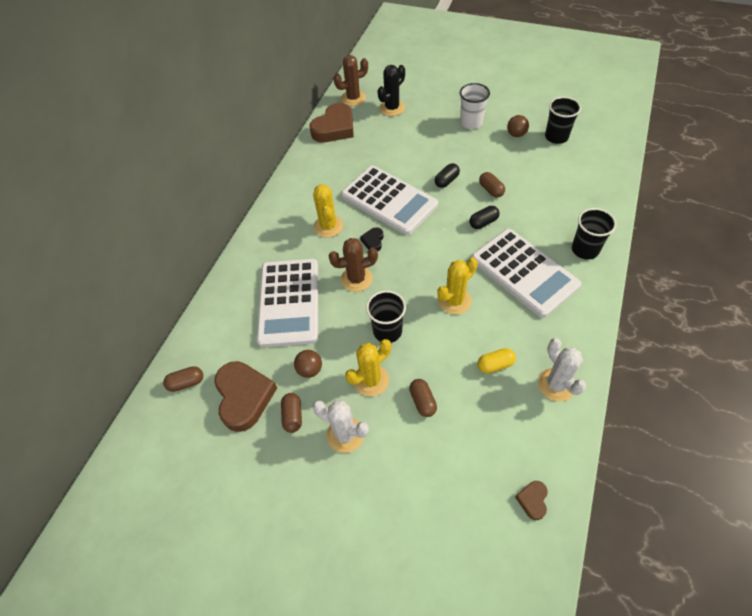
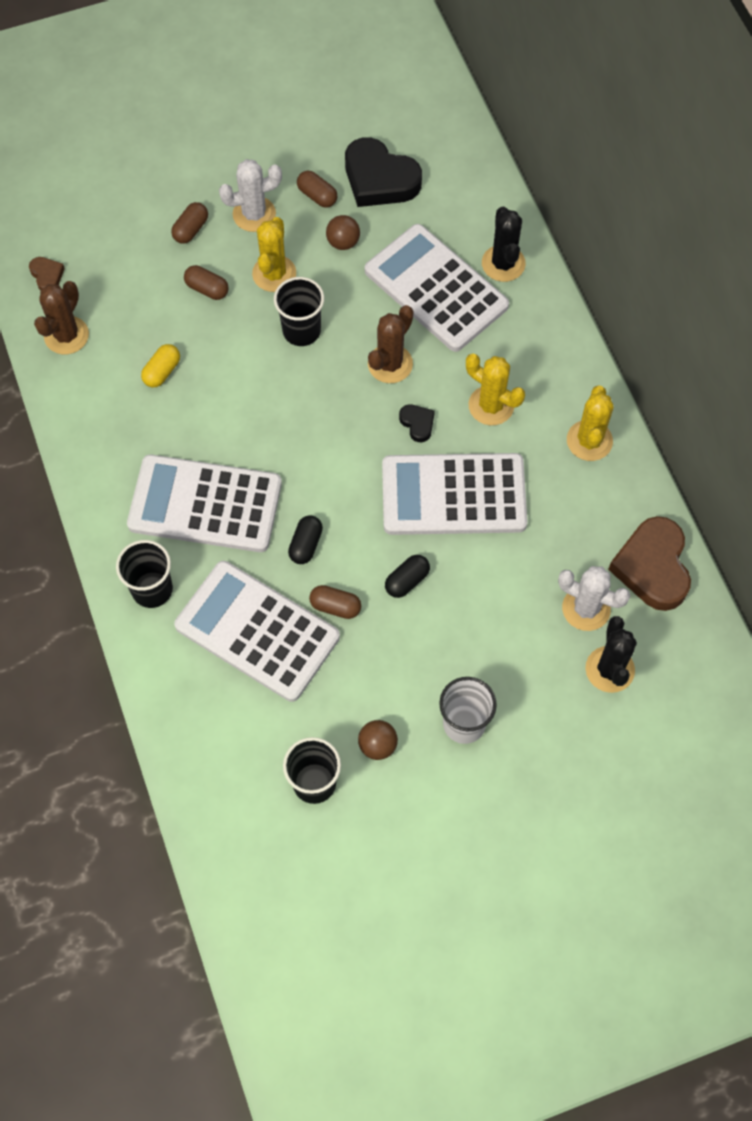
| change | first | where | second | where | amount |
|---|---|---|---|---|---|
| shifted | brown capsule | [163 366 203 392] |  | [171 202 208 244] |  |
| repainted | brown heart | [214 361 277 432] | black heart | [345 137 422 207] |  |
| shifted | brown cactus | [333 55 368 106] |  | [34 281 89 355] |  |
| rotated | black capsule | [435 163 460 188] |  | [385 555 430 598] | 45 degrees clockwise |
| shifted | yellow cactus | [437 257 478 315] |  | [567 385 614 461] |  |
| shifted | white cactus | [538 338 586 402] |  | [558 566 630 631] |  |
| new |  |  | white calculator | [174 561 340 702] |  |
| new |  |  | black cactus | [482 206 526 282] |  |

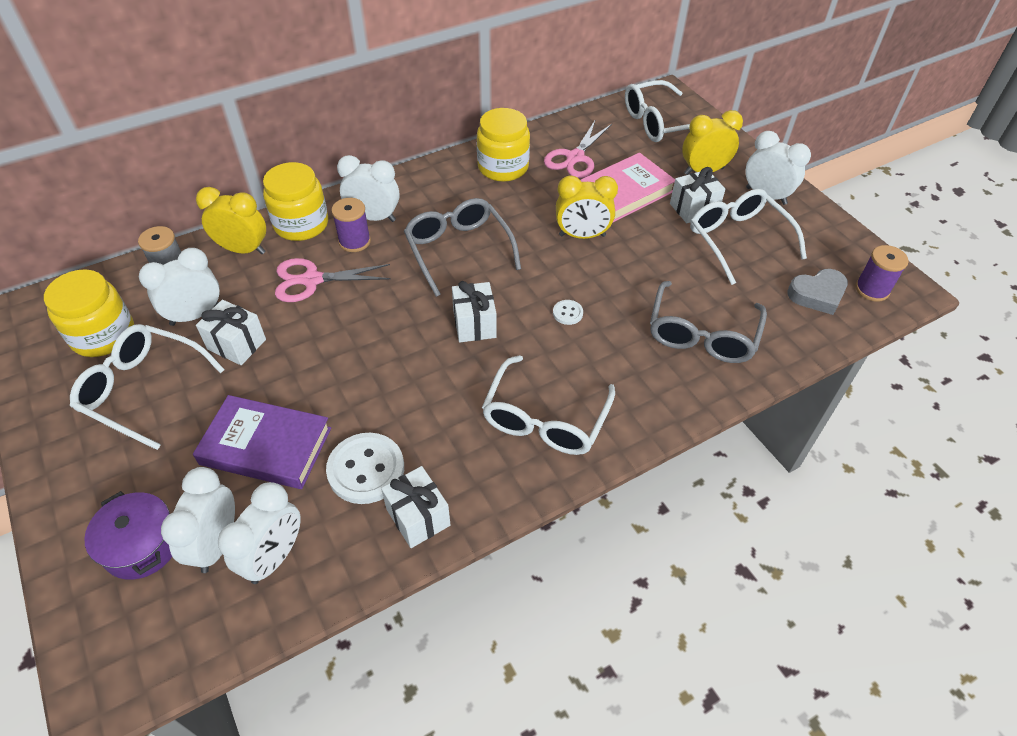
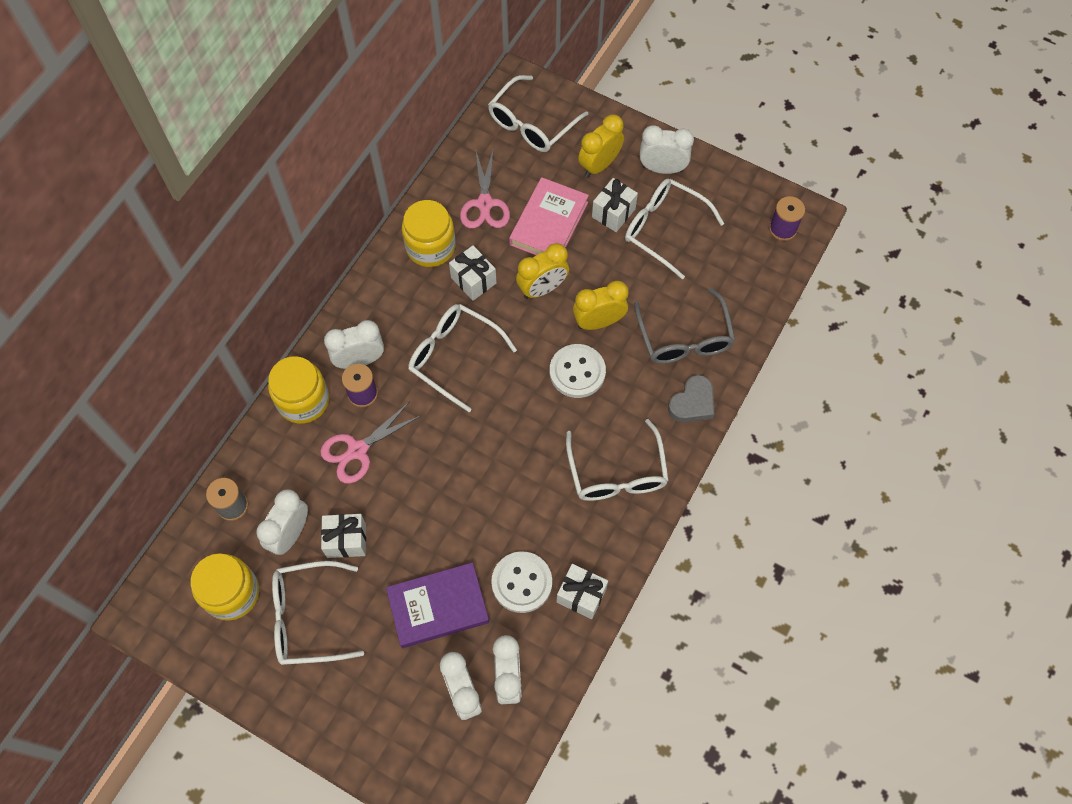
| change | first | where | second | where | amount |
|---|---|---|---|---|---|
| gone | purple pot | [84 491 172 579] |  |  |  |
| shifted | yellow clock | [196 187 266 254] |  | [573 281 629 330] |  |
| repainted | grey glasses | [404 198 521 297] | white glasses | [408 304 517 412] |  |
| shifted | white gift | [452 281 497 342] |  | [449 245 497 301] |  |
| scaled | white button | [553 300 583 325] |  | [550 344 606 398] | x2.14 |
| shifted | grey heart | [787 269 848 315] |  | [668 375 714 423] |  |

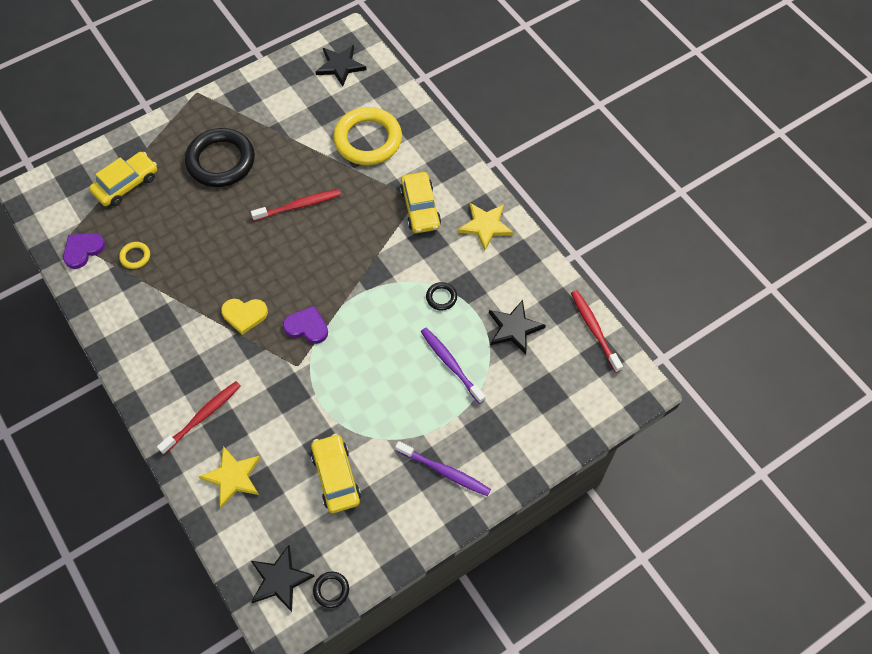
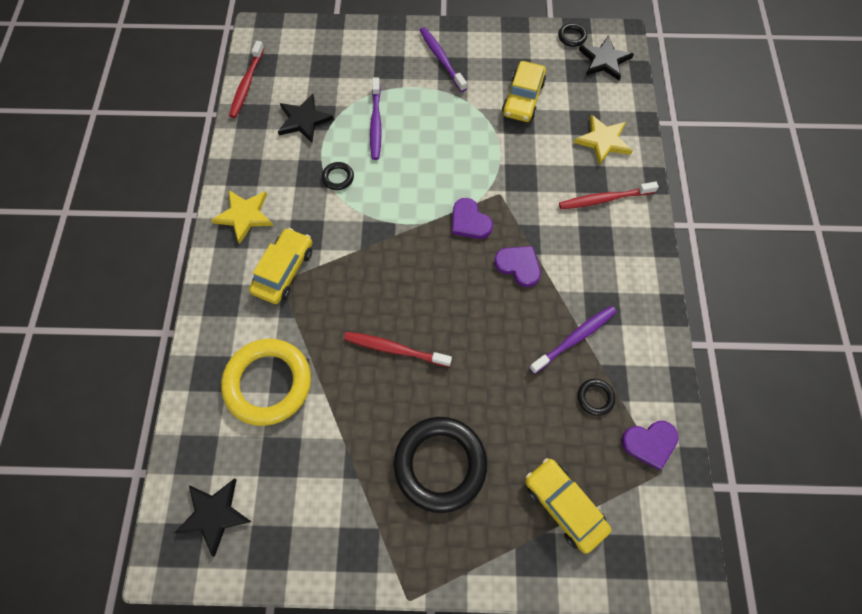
| change | first | where | second | where | amount |
|---|---|---|---|---|---|
| rotated | yellow car | [89 152 157 206] |  | [525 458 611 554] | 60 degrees clockwise |
| repainted | yellow ring | [119 242 150 269] | black ring | [578 379 615 416] |  |
| repainted | yellow heart | [221 299 268 335] | purple heart | [494 246 541 287] |  |
| new |  |  | purple toothbrush | [529 306 617 374] |  |

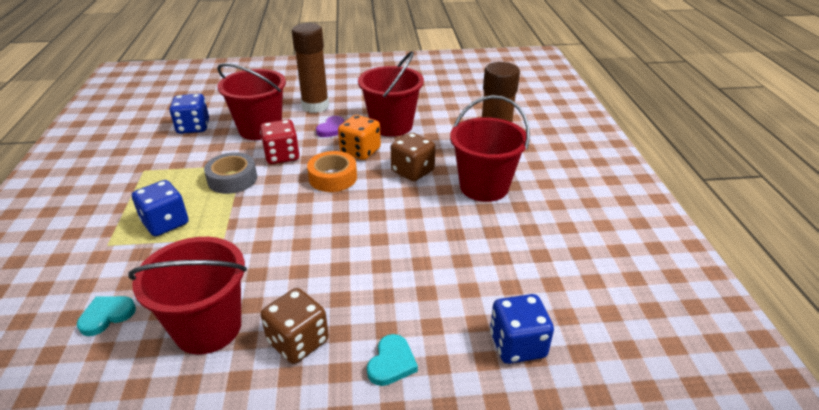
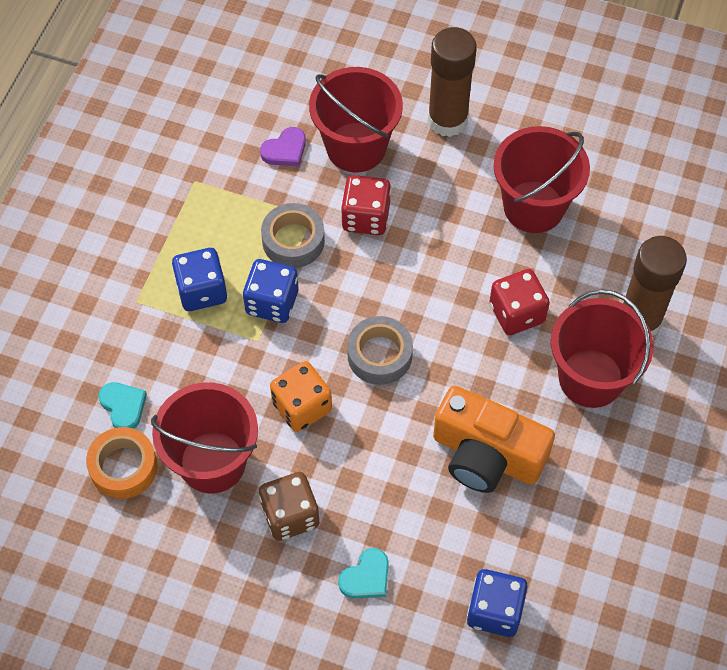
| change | first | where | second | where | amount |
|---|---|---|---|---|---|
| rotated | turquoise heart | [77 296 136 336] |  | [98 382 147 429] | 75 degrees clockwise |
| shifted | blue dice | [170 94 209 134] |  | [243 259 298 323] |  |
| shifted | orange tape | [307 151 357 192] |  | [86 427 158 499] |  |
| shifted | purple heart | [316 116 344 137] |  | [260 127 306 166] |  |
| shifted | orange dice | [338 115 381 160] |  | [270 361 332 432] |  |
| repainted | brown dice | [391 133 435 181] | red dice | [489 269 550 335] |  |
| new |  |  | grey tape | [347 316 413 385] |  |
| new |  |  | orange camera | [433 386 555 493] |  |

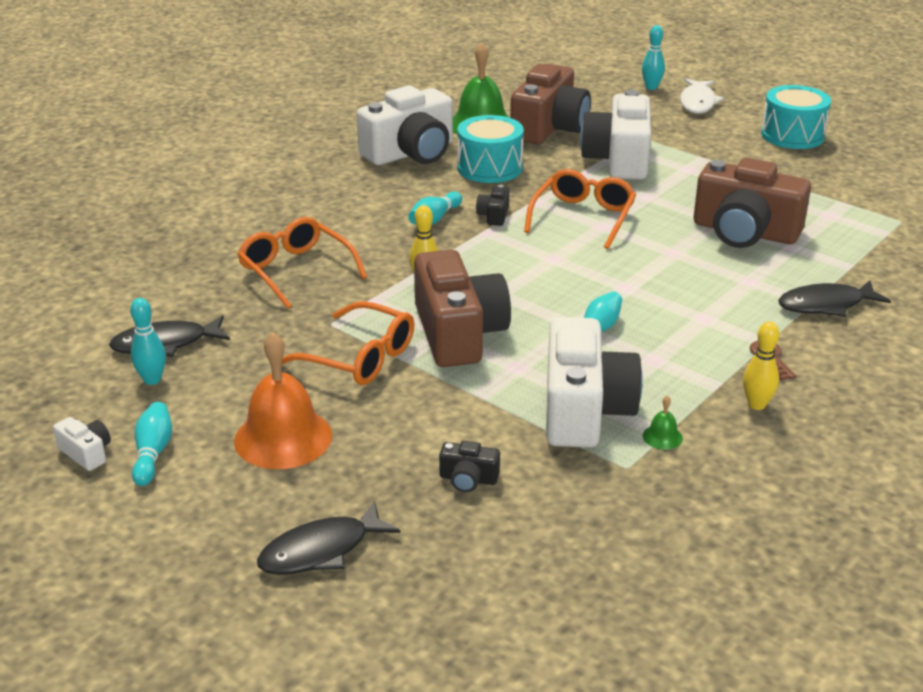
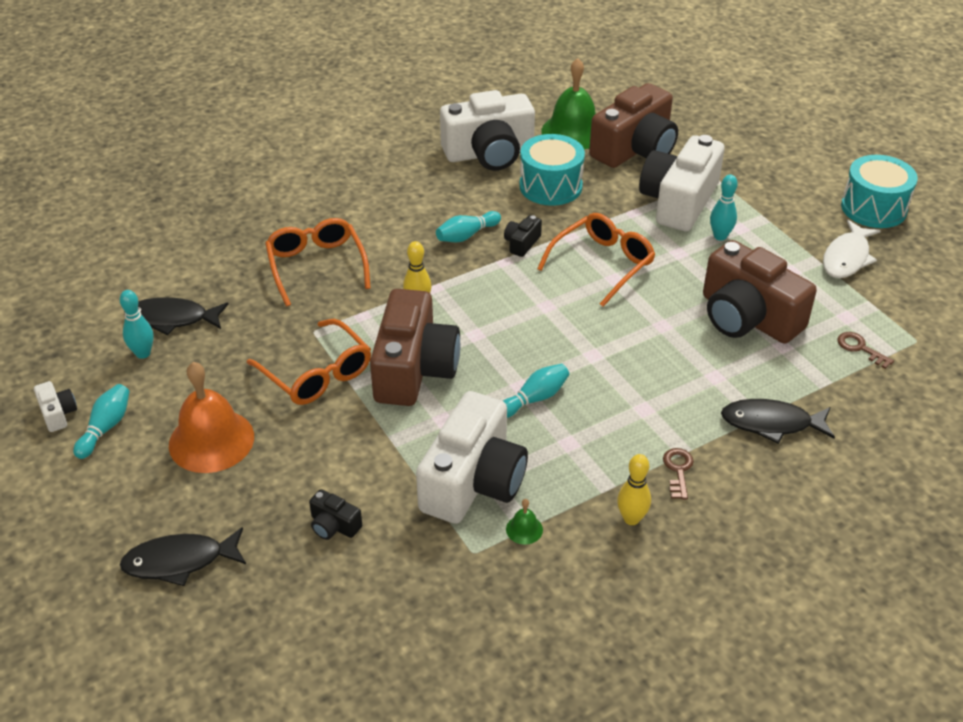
| change | first | where | second | where | amount |
|---|---|---|---|---|---|
| shifted | turquoise bowling pin | [642 25 665 90] |  | [710 174 738 241] |  |
| shifted | white fish | [680 78 724 114] |  | [823 220 881 278] |  |
| new |  |  | brown key | [838 332 894 369] |  |

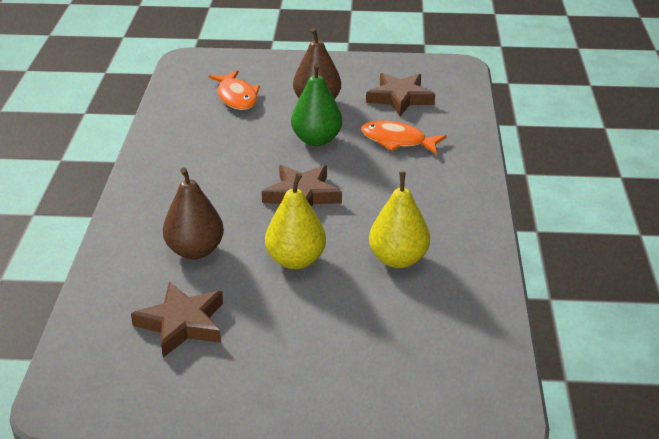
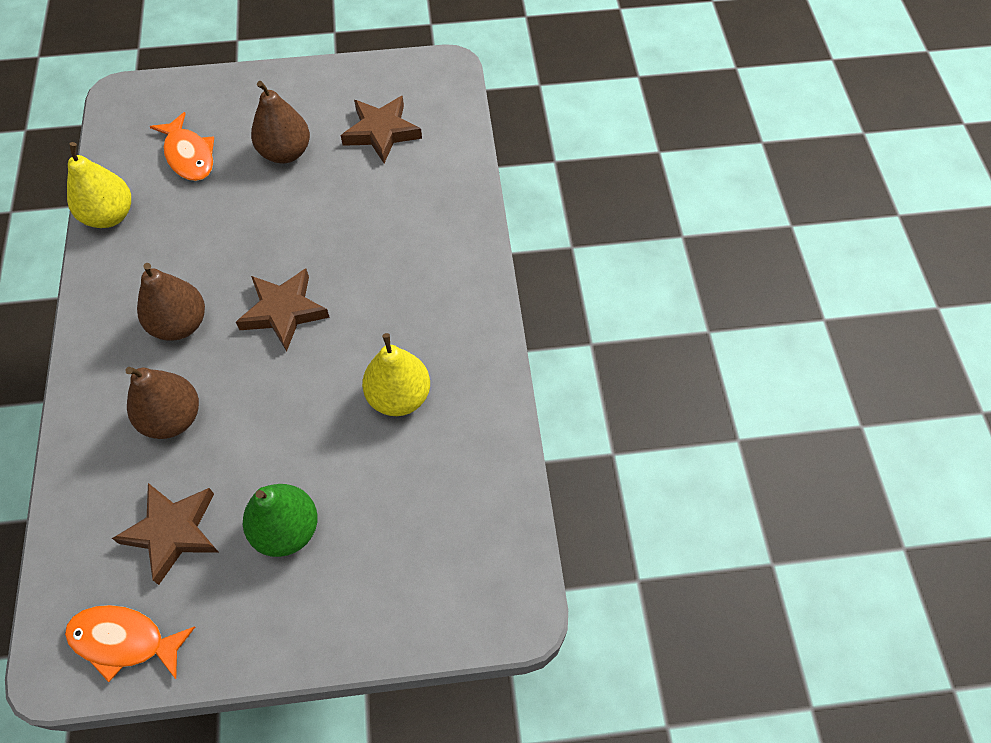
| change | first | where | second | where | amount |
|---|---|---|---|---|---|
| shifted | yellow pear | [265 173 326 269] |  | [67 142 131 228] |  |
| shifted | green pear | [291 63 342 146] |  | [243 484 318 557] |  |
| shifted | orange fish | [361 120 447 155] |  | [65 605 195 682] |  |
| new |  |  | brown pear | [137 263 205 341] |  |

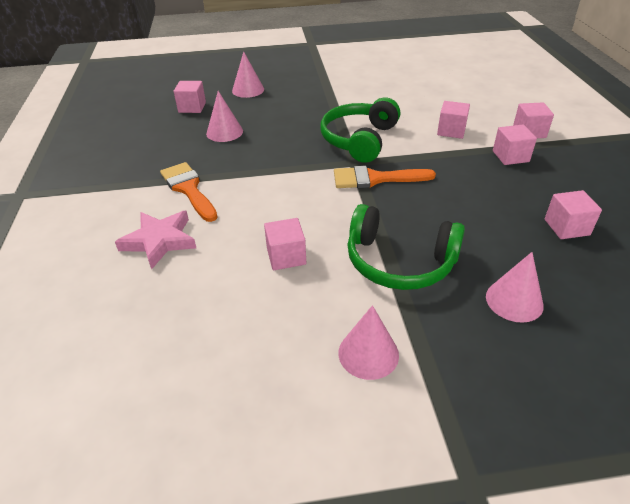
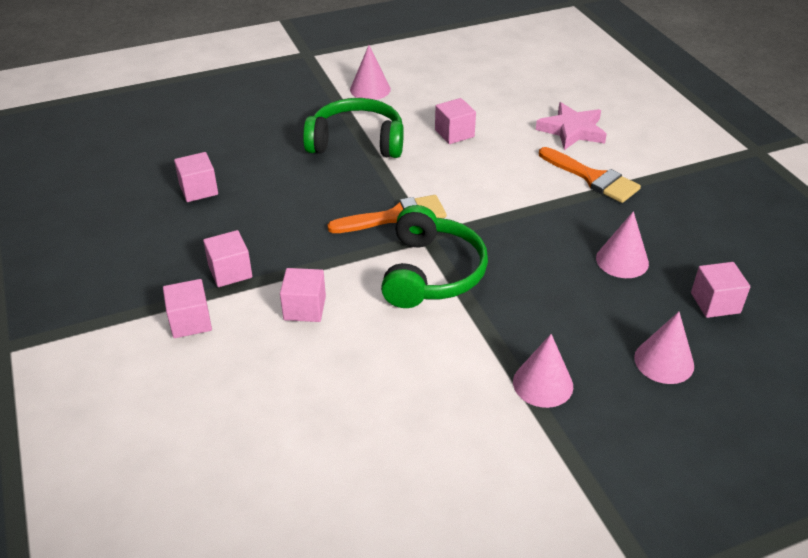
| change | first | where | second | where | amount |
|---|---|---|---|---|---|
| shifted | pink cone | [486 252 544 323] |  | [513 334 573 408] |  |

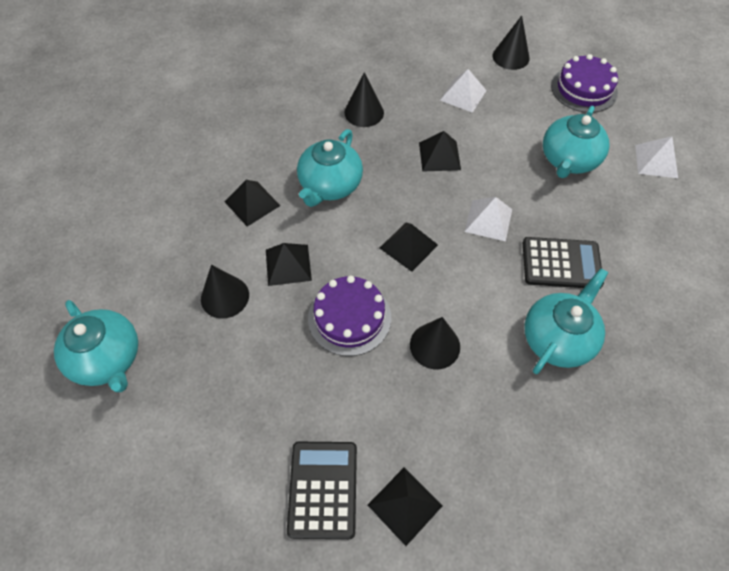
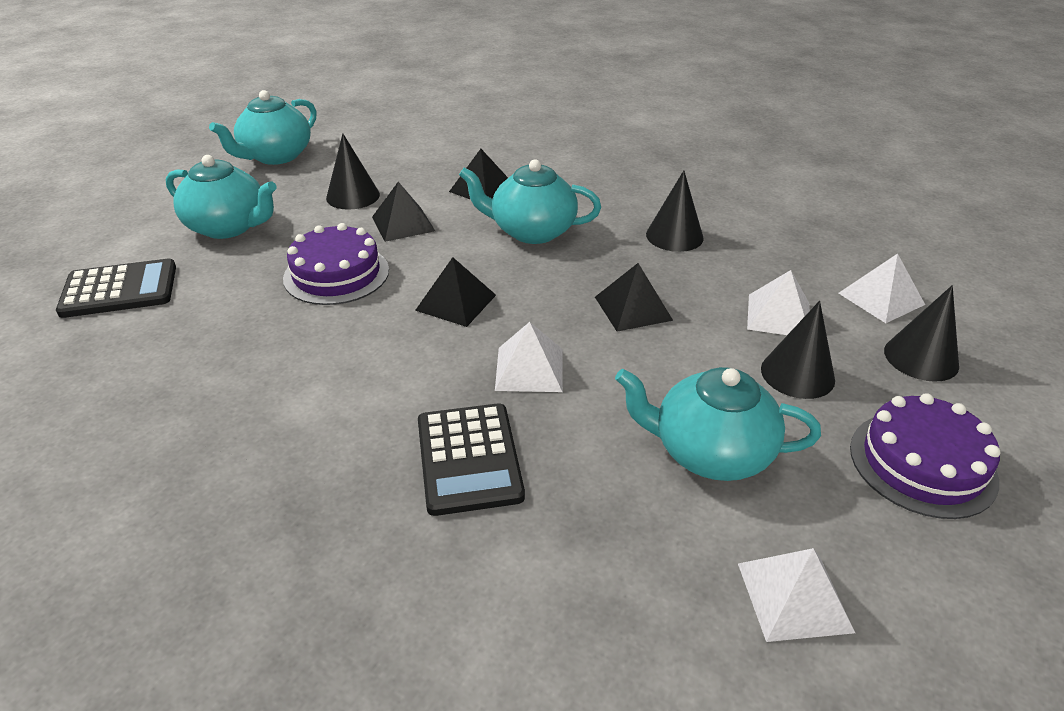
| change | first | where | second | where | amount |
|---|---|---|---|---|---|
| gone | black pyramid | [368 467 442 546] |  |  |  |
| shifted | black cone | [410 317 460 369] |  | [761 301 835 399] |  |
| shifted | turquoise teapot | [524 268 608 374] |  | [166 155 277 239] |  |
| new |  |  | white pyramid | [839 254 925 323] |  |

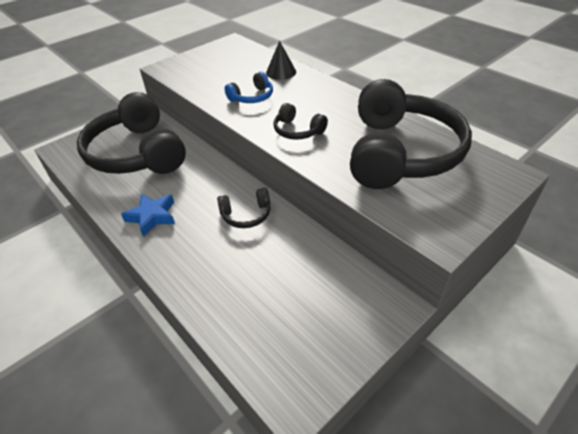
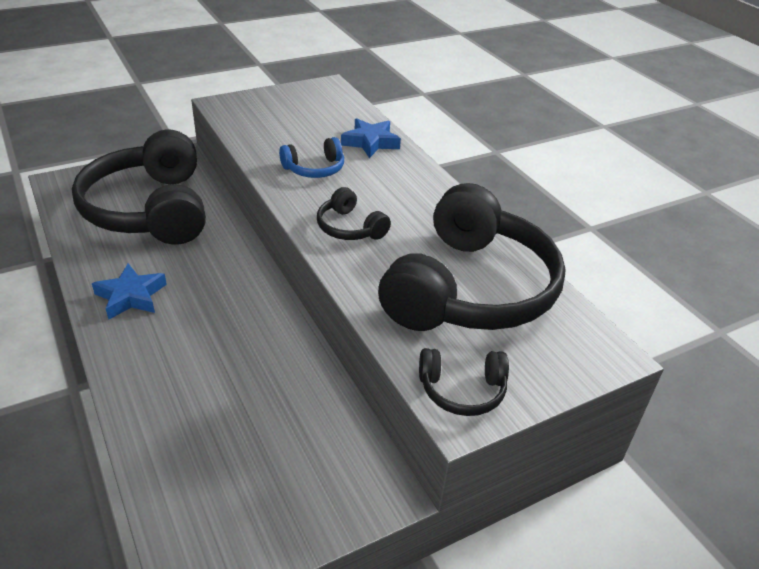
| change | first | where | second | where | amount |
|---|---|---|---|---|---|
| shifted | black headphones | [217 188 270 228] |  | [419 348 509 416] |  |
| swapped | black cone | [266 41 296 80] | blue star | [341 118 401 158] |  |

